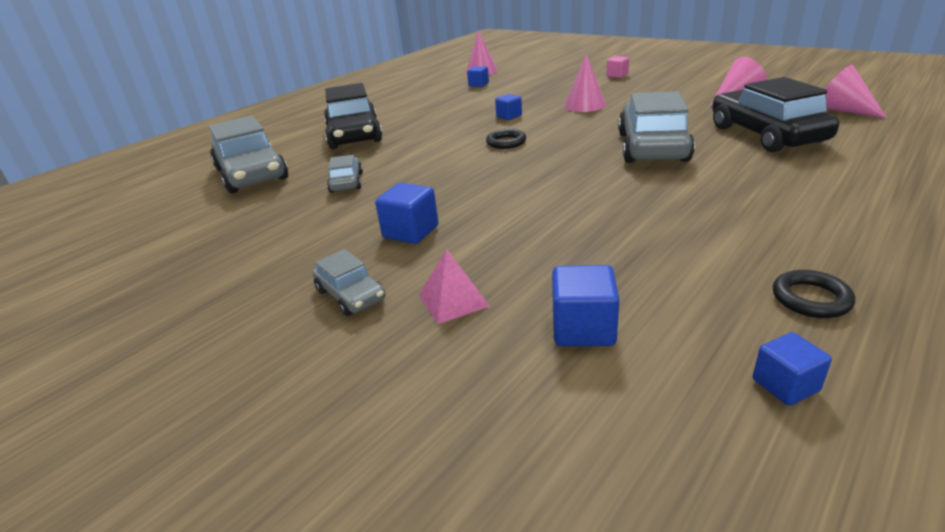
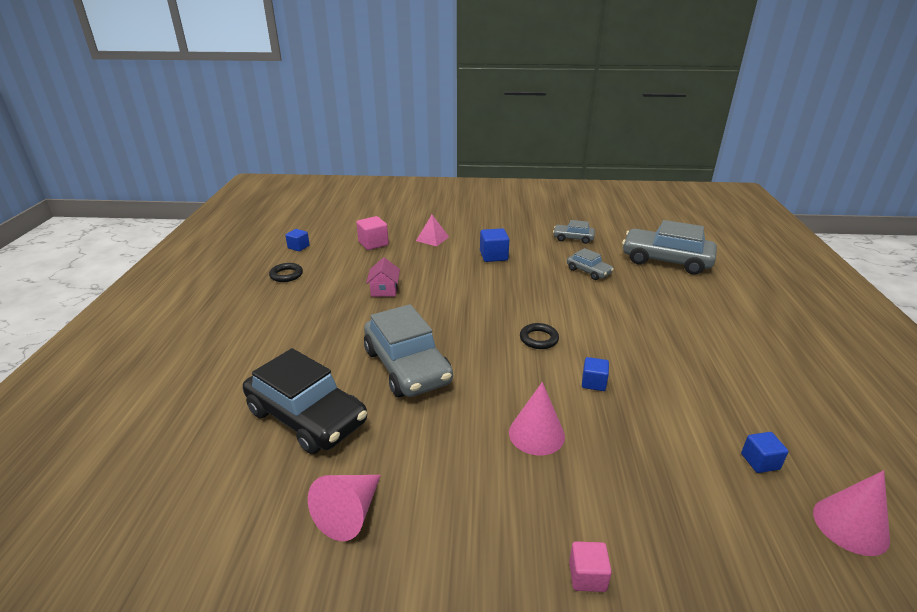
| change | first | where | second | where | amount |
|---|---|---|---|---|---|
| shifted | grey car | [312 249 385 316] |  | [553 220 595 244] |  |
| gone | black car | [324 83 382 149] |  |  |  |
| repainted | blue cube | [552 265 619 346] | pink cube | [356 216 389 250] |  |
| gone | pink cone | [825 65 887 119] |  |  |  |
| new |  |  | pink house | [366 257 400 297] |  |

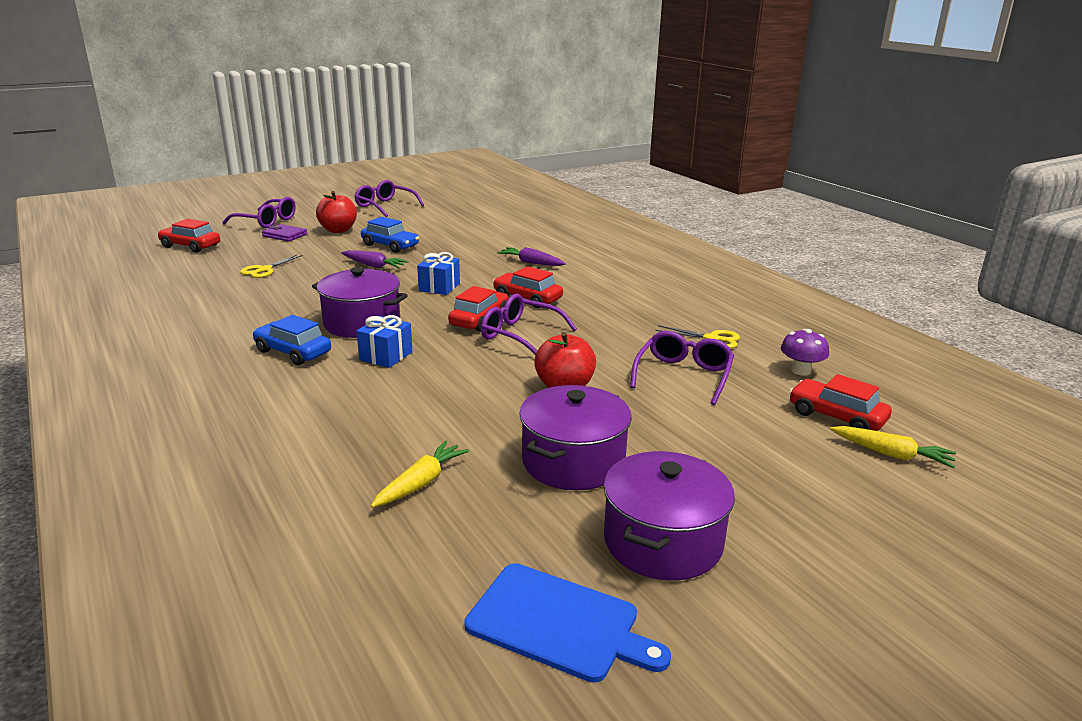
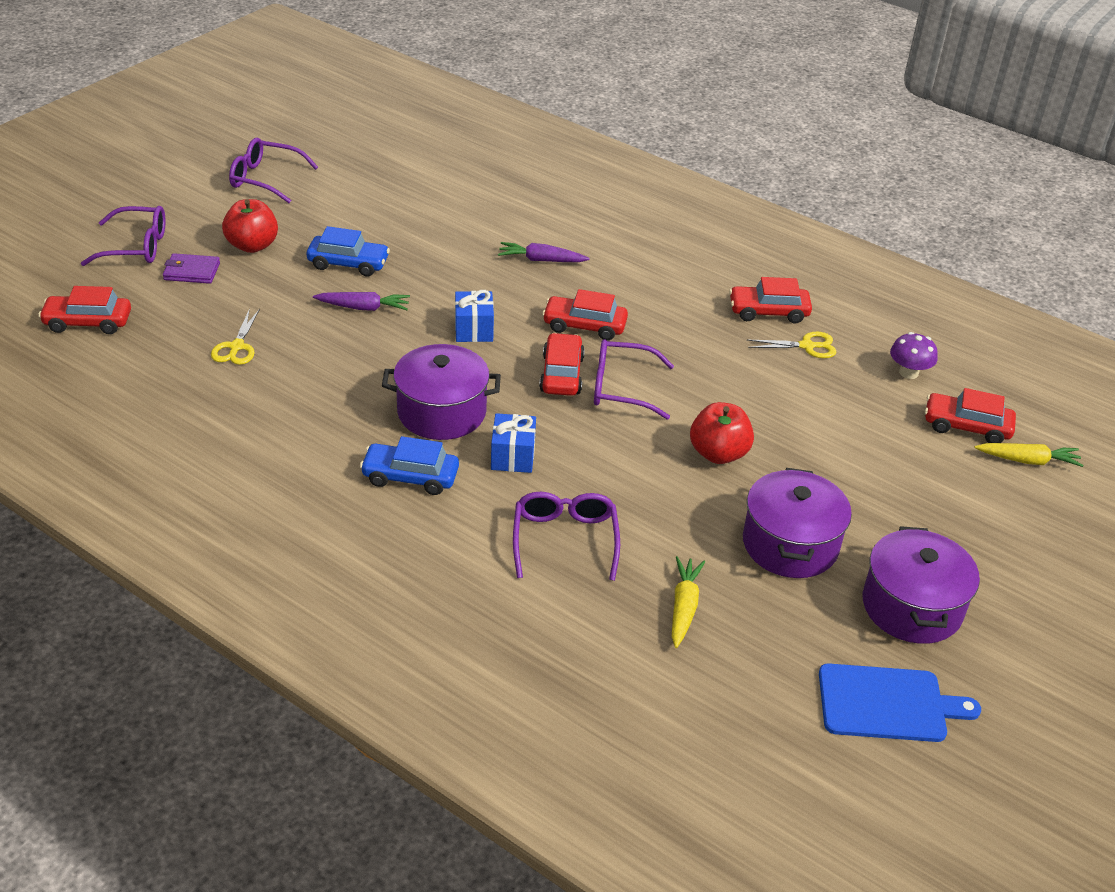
| change | first | where | second | where | amount |
|---|---|---|---|---|---|
| shifted | purple glasses | [630 331 734 405] |  | [513 492 620 581] |  |
| new |  |  | red car | [729 277 812 324] |  |

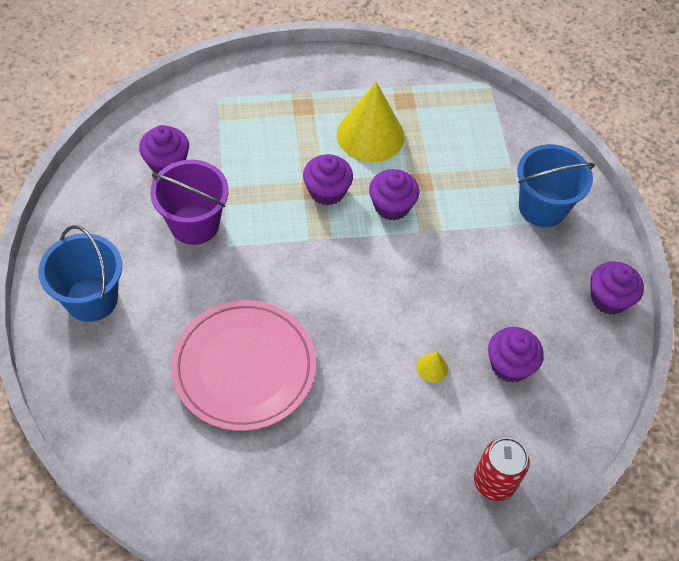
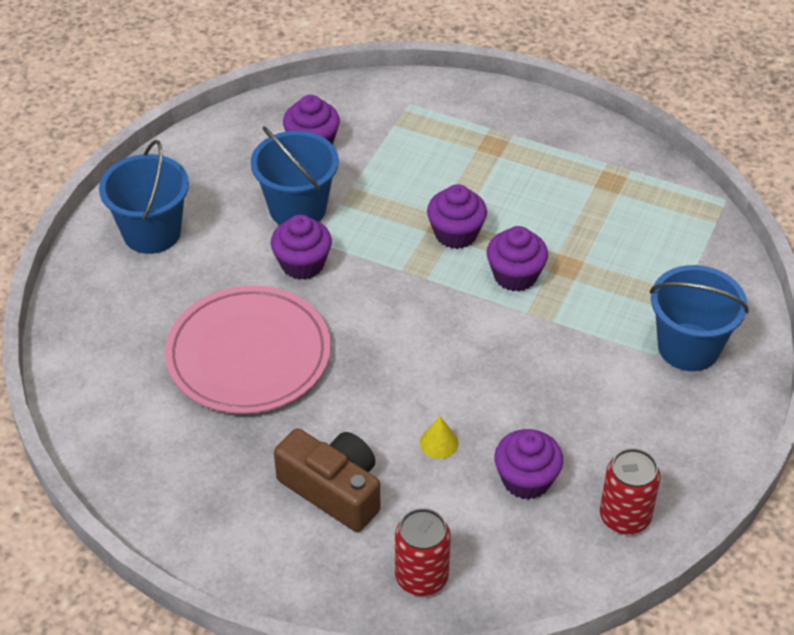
| change | first | where | second | where | amount |
|---|---|---|---|---|---|
| repainted | purple bucket | [150 160 229 245] | blue bucket | [251 126 339 225] |  |
| gone | yellow cone | [337 82 404 162] |  |  |  |
| shifted | purple cupcake | [590 261 644 315] |  | [271 215 332 280] |  |
| new |  |  | brown camera | [274 428 380 532] |  |
| new |  |  | red can | [600 448 661 534] |  |

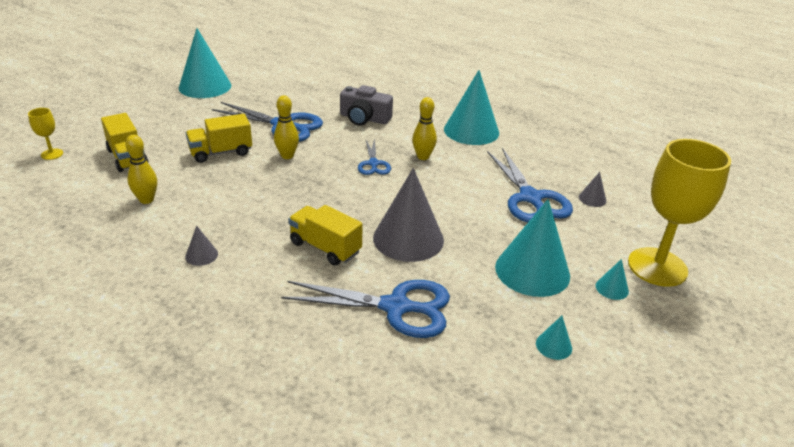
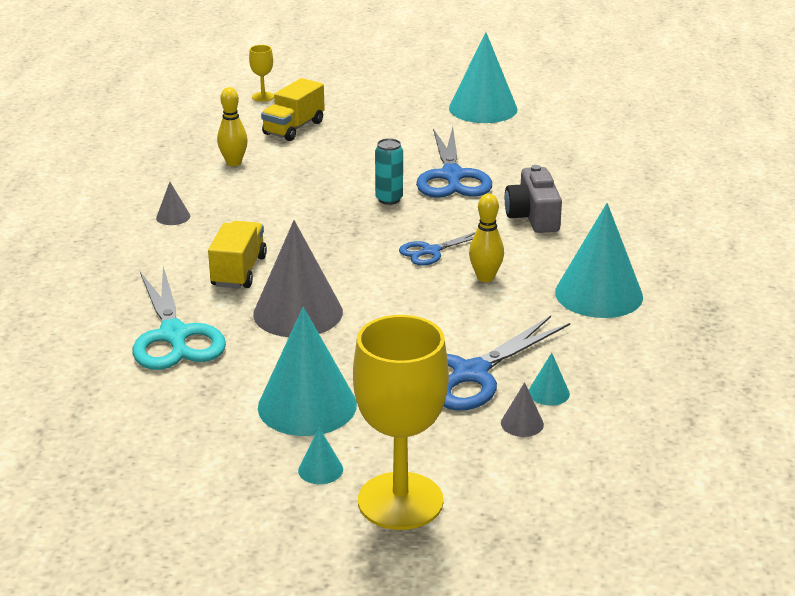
| change | first | where | second | where | amount |
|---|---|---|---|---|---|
| gone | yellow truck | [186 114 252 163] |  |  |  |
| swapped | yellow bowling pin | [274 95 299 159] | turquoise can | [375 138 403 205] |  |
| repainted | blue scissors | [281 280 450 338] | turquoise scissors | [133 267 226 370] |  |
| shifted | turquoise cone | [536 316 572 360] |  | [529 353 570 406] |  |

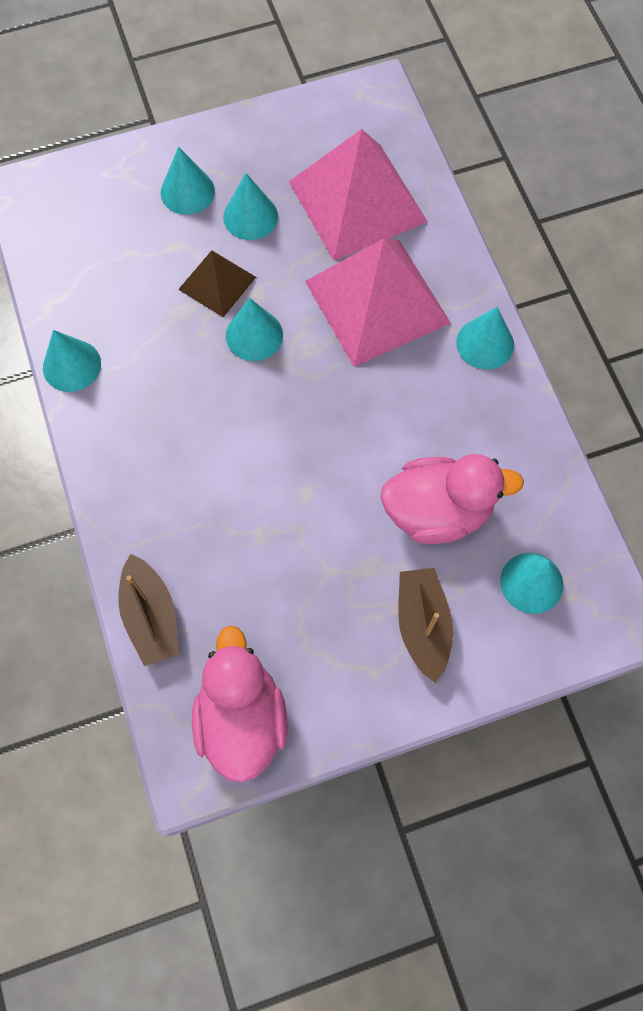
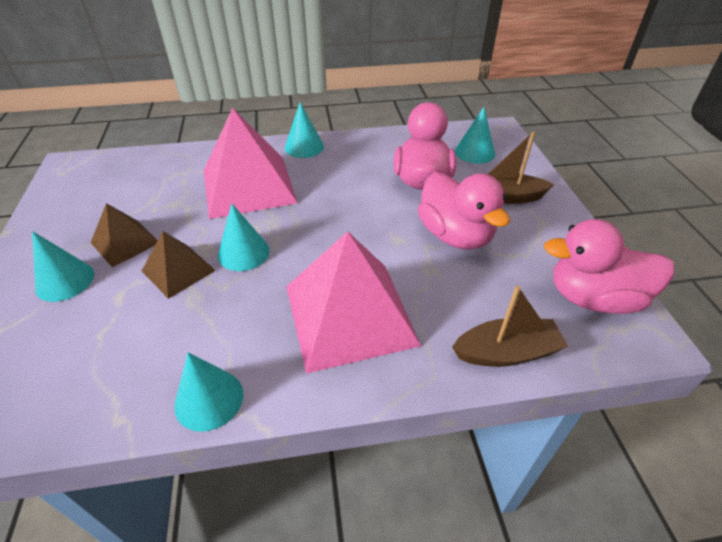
| change | first | where | second | where | amount |
|---|---|---|---|---|---|
| swapped | turquoise cone | [223 173 278 240] | brown pyramid | [90 203 158 267] |  |
| shifted | pink pyramid | [289 129 428 261] |  | [286 231 421 374] |  |
| new |  |  | pink duck | [418 172 510 250] |  |

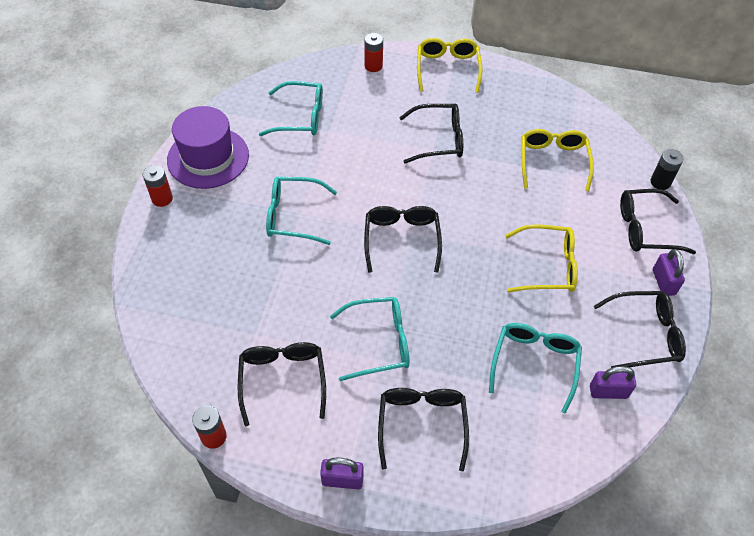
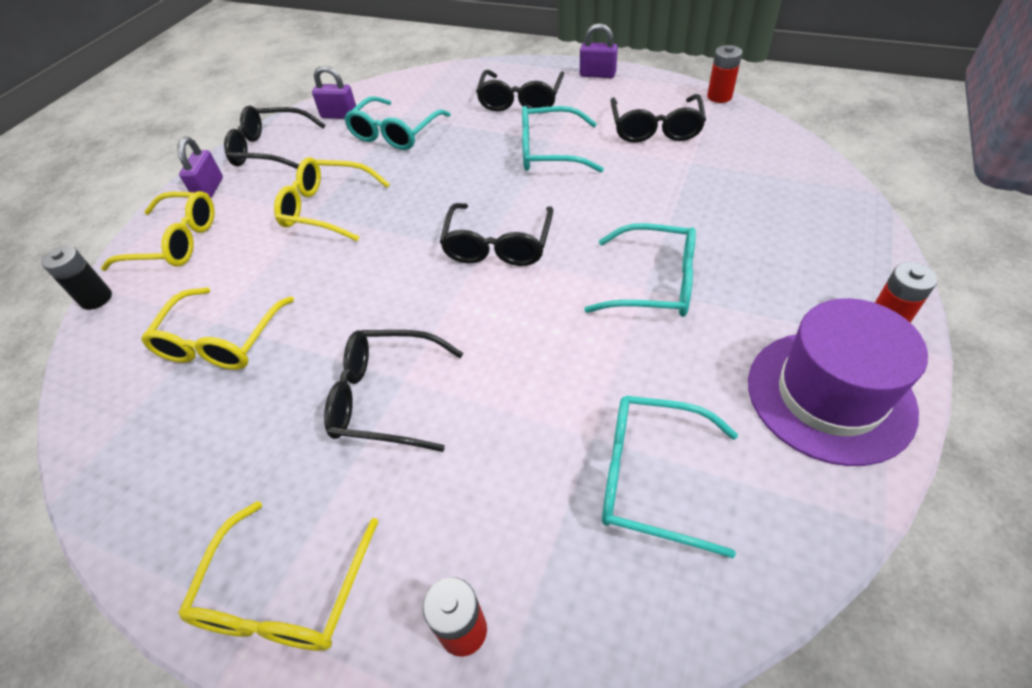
| change | first | where | second | where | amount |
|---|---|---|---|---|---|
| repainted | black glasses | [620 189 696 254] | yellow glasses | [101 191 214 271] |  |

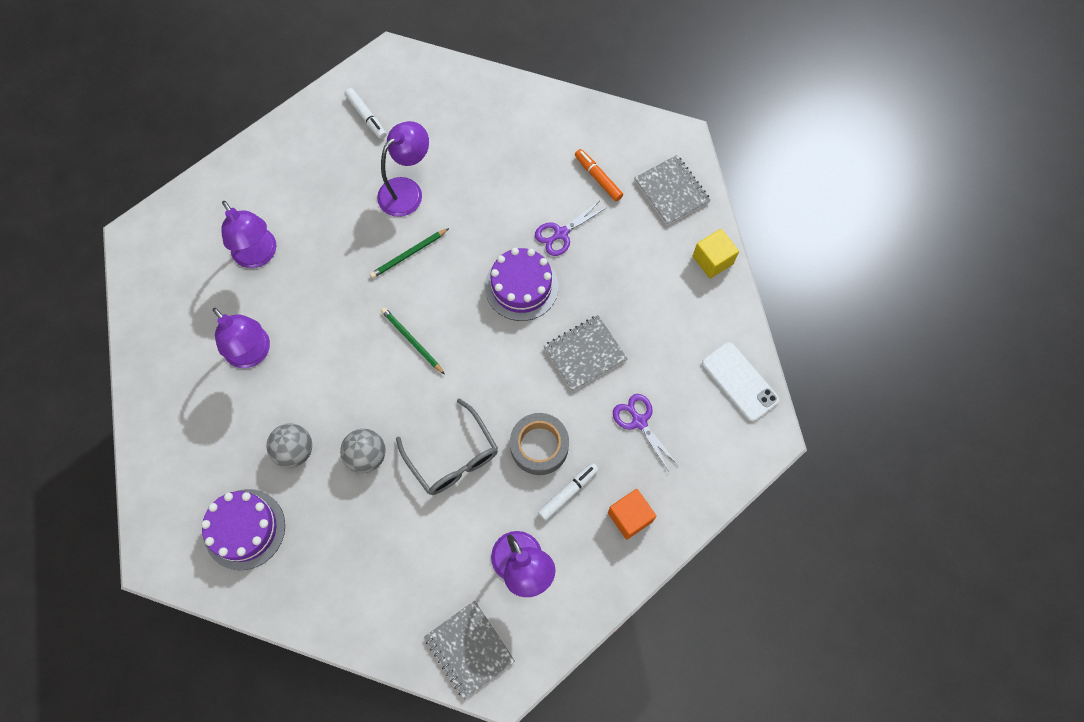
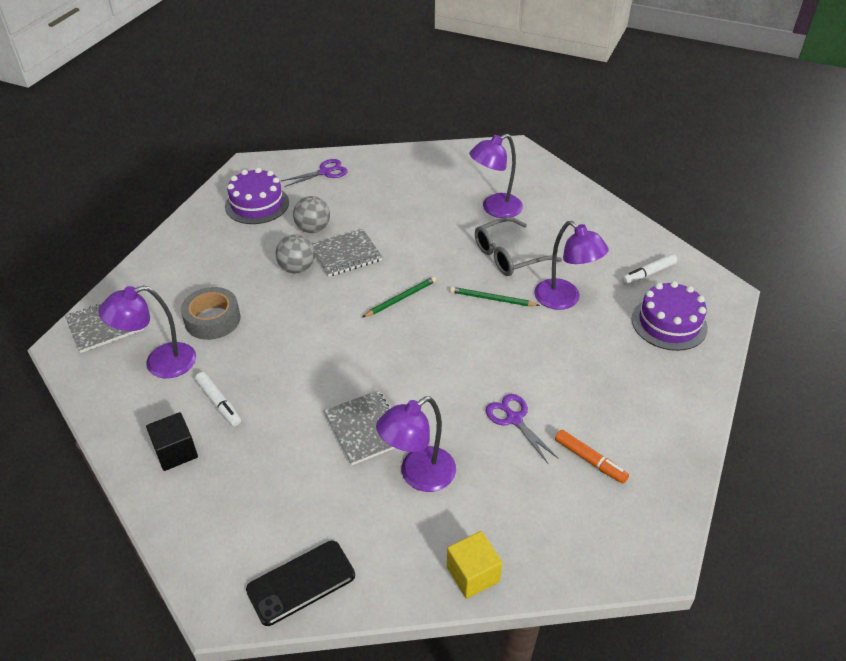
| change | first | where | second | where | amount |
|---|---|---|---|---|---|
| shifted | purple lamp | [212 308 270 368] |  | [376 396 456 492] |  |
| rotated | green pencil | [370 228 449 279] |  | [450 287 540 306] | 45 degrees counterclockwise |
| shifted | grey glasses | [396 399 498 495] |  | [475 217 562 276] |  |
| shifted | purple cake | [485 248 558 321] |  | [632 281 708 351] |  |
| shifted | grey tape | [510 413 569 475] |  | [181 287 240 340] |  |
| rotated | orange marker | [575 149 623 201] |  | [555 430 629 484] | 75 degrees clockwise |
| repainted | orange cube | [608 489 656 540] | black cube | [146 412 198 471] |  |
| shifted | purple scissors | [613 394 679 472] |  | [281 159 348 187] |  |
| shifted | grey notebook | [634 155 711 226] |  | [312 229 382 277] |  |
| repainted | white phone | [702 342 779 422] | black phone | [246 541 355 626] |  |

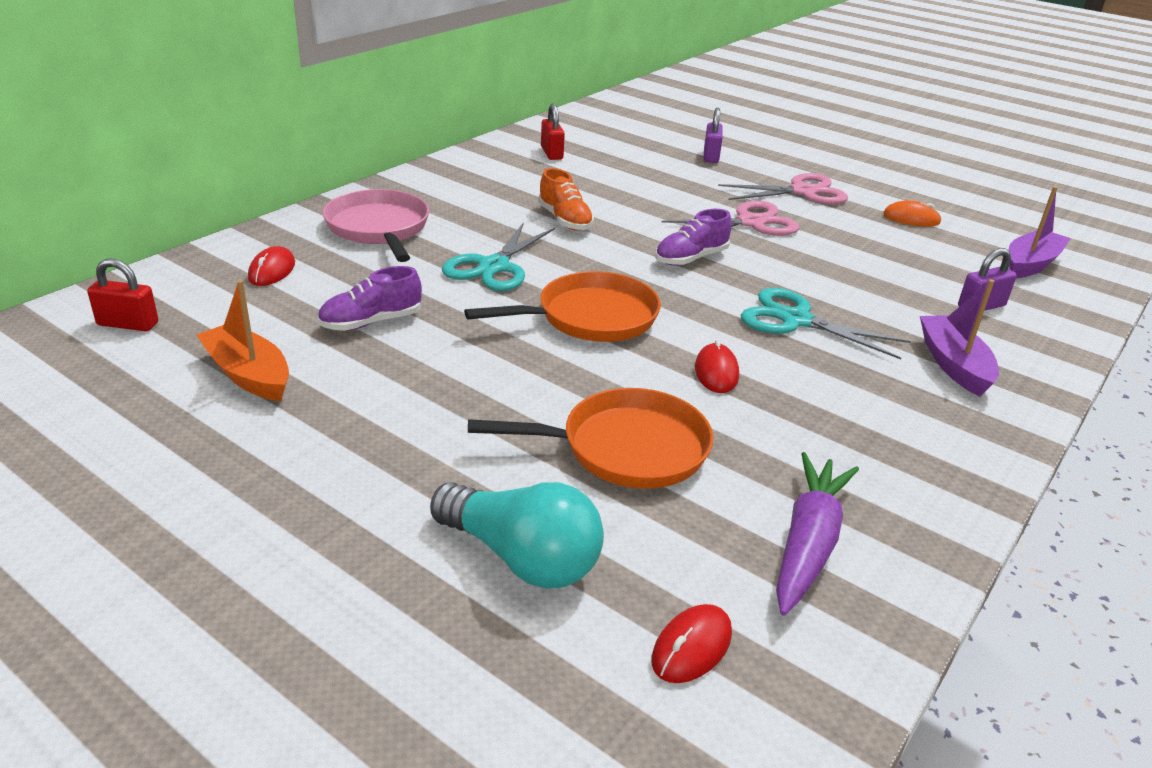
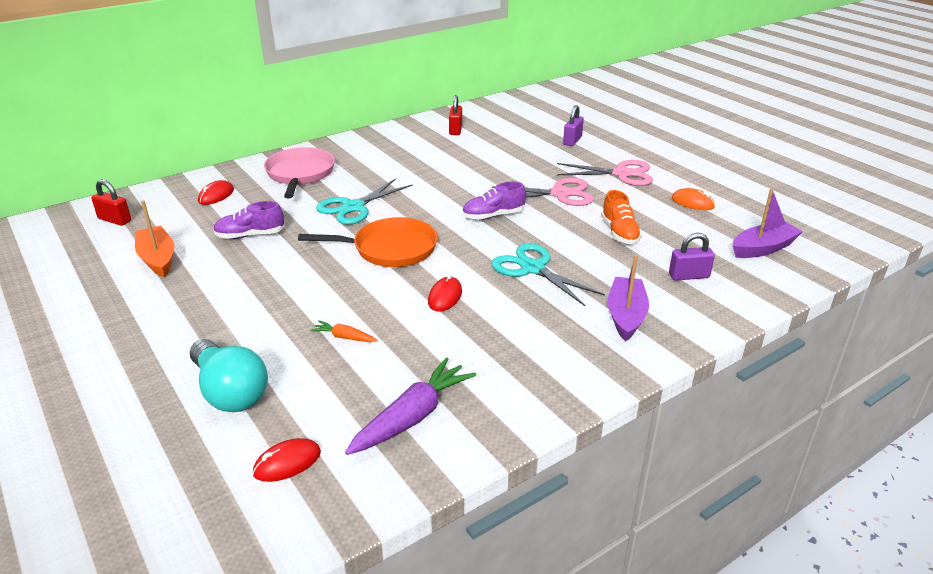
| change | first | where | second | where | amount |
|---|---|---|---|---|---|
| swapped | orange pan | [468 388 713 489] | orange carrot | [310 320 377 342] |  |
| shifted | orange shoe | [538 168 594 231] |  | [601 190 642 244] |  |

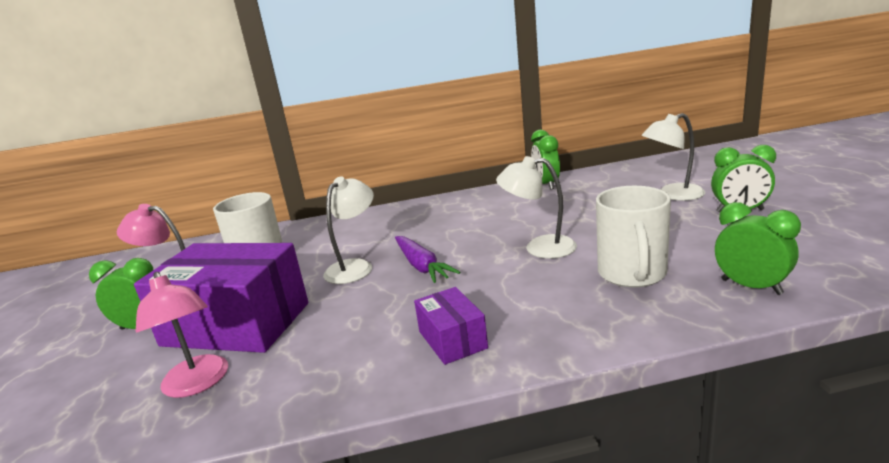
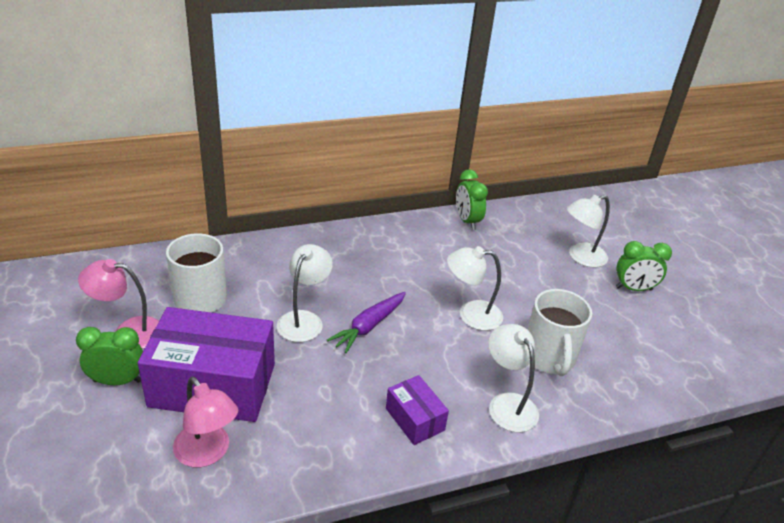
| change | first | where | second | where | amount |
|---|---|---|---|---|---|
| rotated | purple carrot | [395 236 460 283] |  | [327 292 406 353] | 75 degrees clockwise |
| gone | green clock | [715 202 801 295] |  |  |  |
| new |  |  | white lamp | [488 324 539 432] |  |

